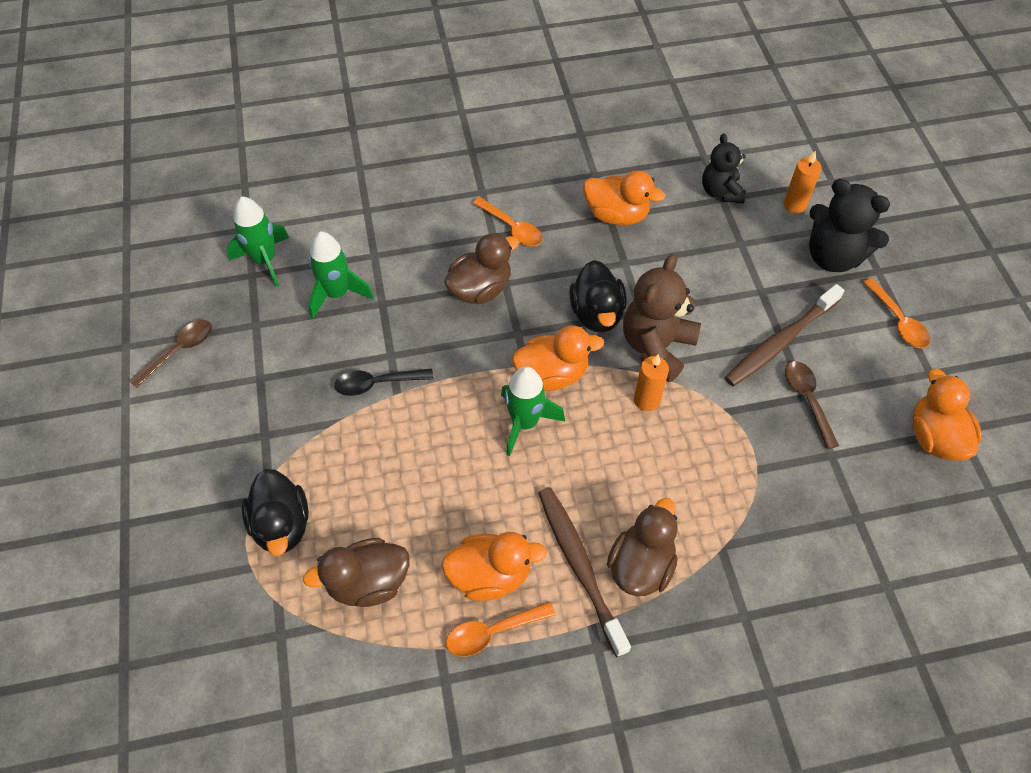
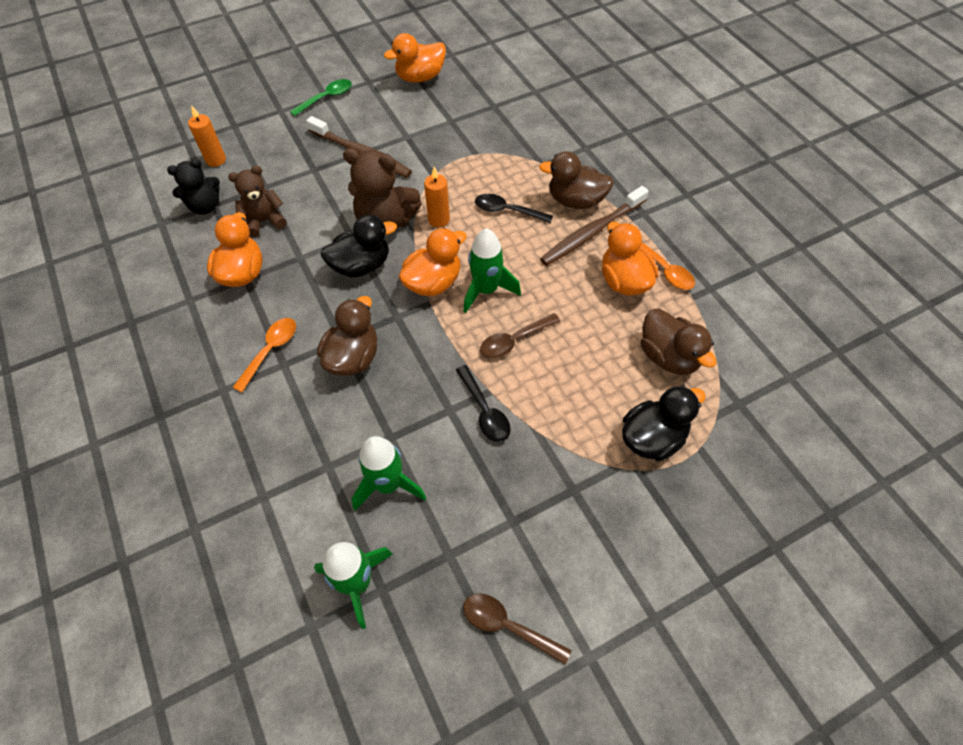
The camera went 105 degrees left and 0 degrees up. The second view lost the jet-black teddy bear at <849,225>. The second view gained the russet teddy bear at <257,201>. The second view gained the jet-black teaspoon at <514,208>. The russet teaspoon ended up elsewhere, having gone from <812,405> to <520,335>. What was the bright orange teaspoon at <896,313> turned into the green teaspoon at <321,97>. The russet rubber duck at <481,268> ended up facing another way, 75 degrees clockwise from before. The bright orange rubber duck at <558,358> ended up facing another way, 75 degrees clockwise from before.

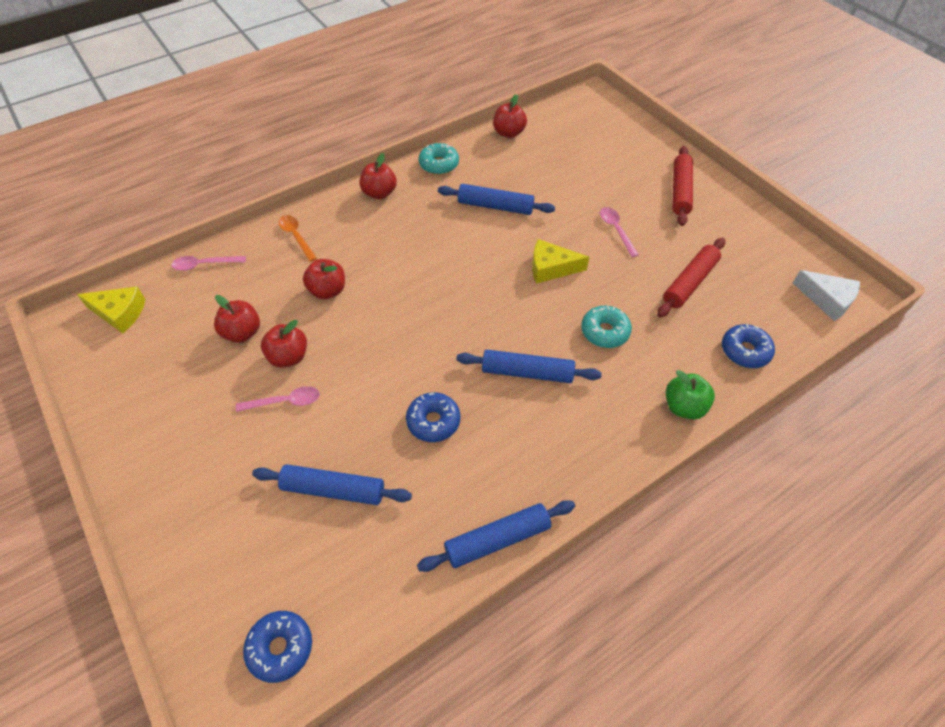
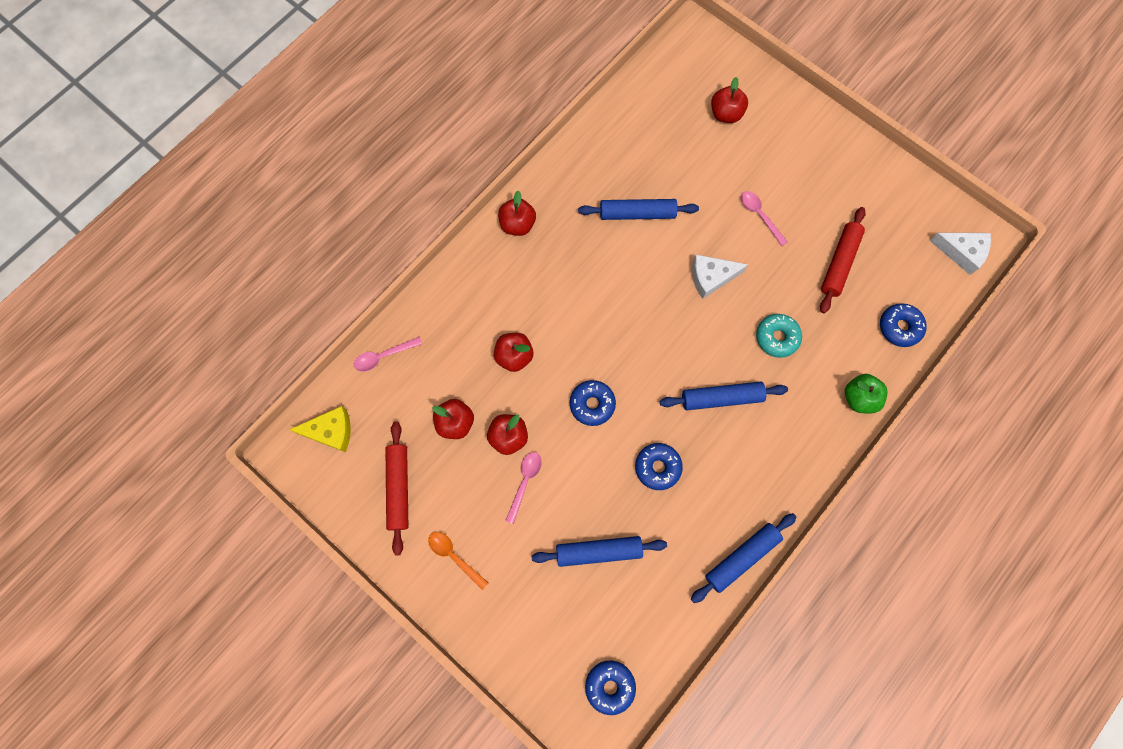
The camera went 15 degrees left and 20 degrees up. The second view lost the turquoise donut at <439,159>. The second view gained the cobalt donut at <593,403>. The bright orange teaspoon ended up elsewhere, having gone from <298,238> to <458,561>. The red apple fruit ended up elsewhere, having gone from <510,116> to <729,100>. The red pastry roller ended up elsewhere, having gone from <682,186> to <397,489>. What was the golden piece of cheese at <560,261> turned into the pure white piece of cheese at <720,276>. The rose-pink teaspoon at <278,399> ended up facing another way, 45 degrees counterclockwise from before.

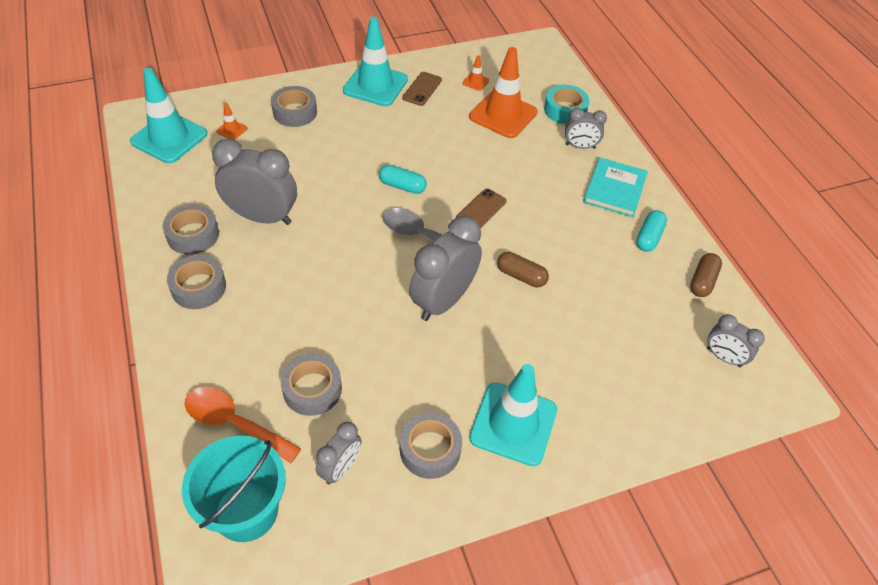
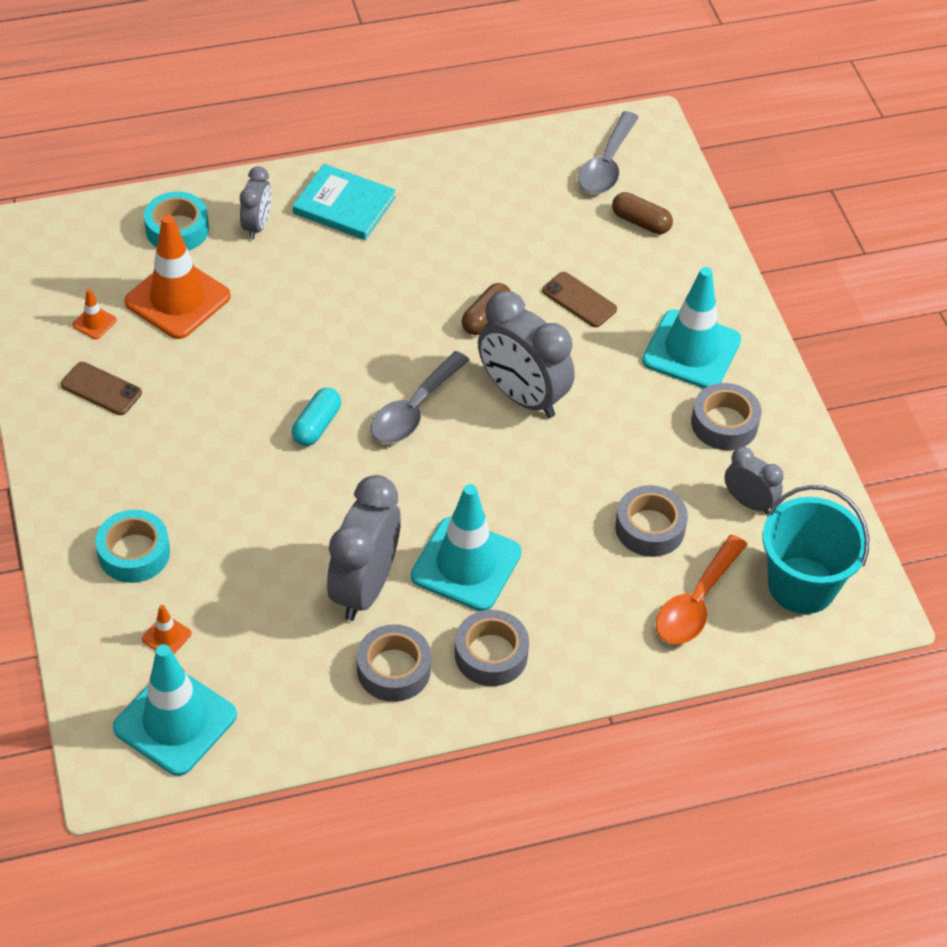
The camera went 85 degrees left and 0 degrees up. The second view lost the turquoise pill at <651,231>. The turquoise safety cone ended up elsewhere, having gone from <375,61> to <466,547>. The russet smartphone ended up elsewhere, having gone from <481,208> to <579,299>. The russet pill ended up elsewhere, having gone from <706,275> to <642,213>. Where the gray bedside clock stood at <736,340>, the gray teaspoon came to stand at <608,152>. What was the gray roll of tape at <294,106> turned into the turquoise roll of tape at <133,546>.

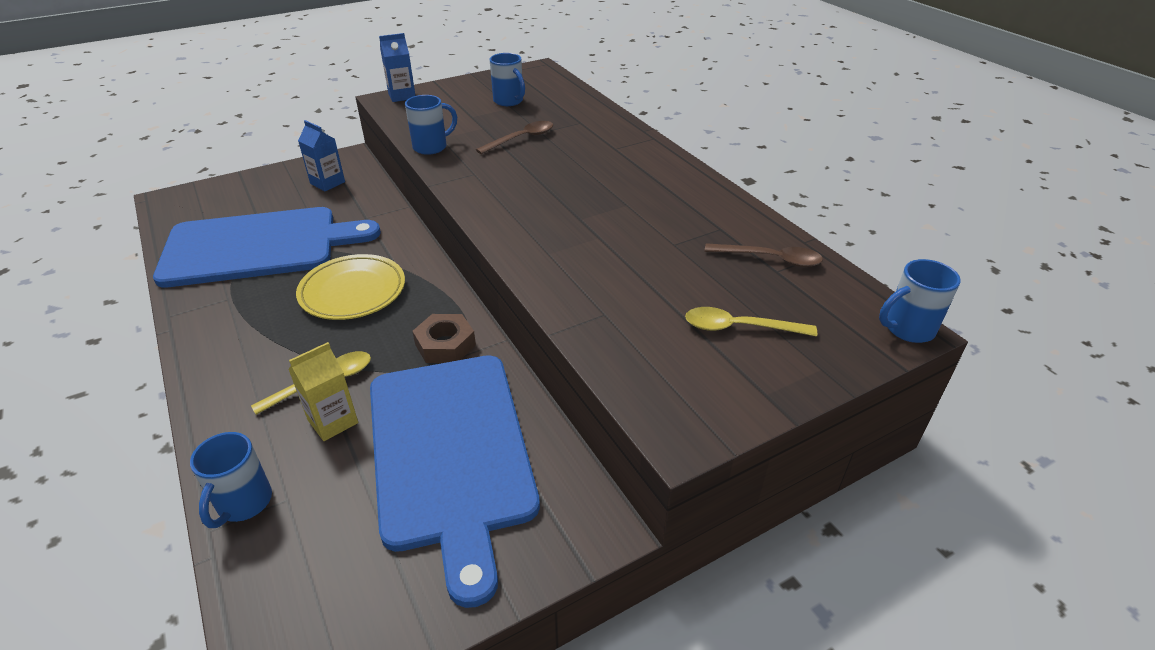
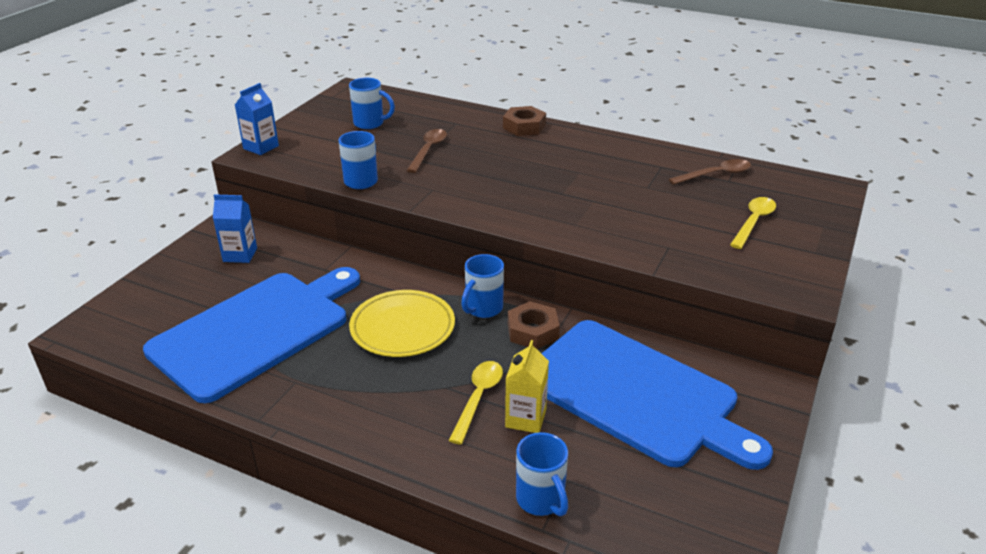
The camera went 35 degrees left and 5 degrees down. The second view gained the russet nut at <524,121>. The cobalt coffee mug ended up elsewhere, having gone from <920,301> to <482,286>. The golden teaspoon at <751,321> ended up facing another way, 150 degrees clockwise from before.

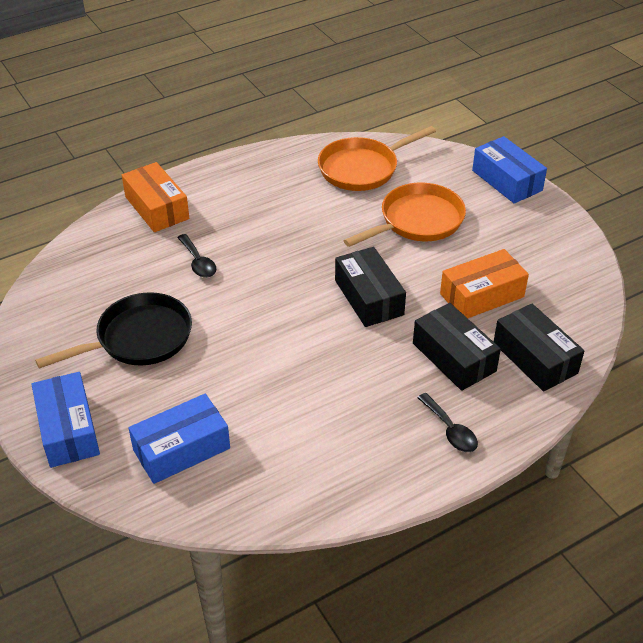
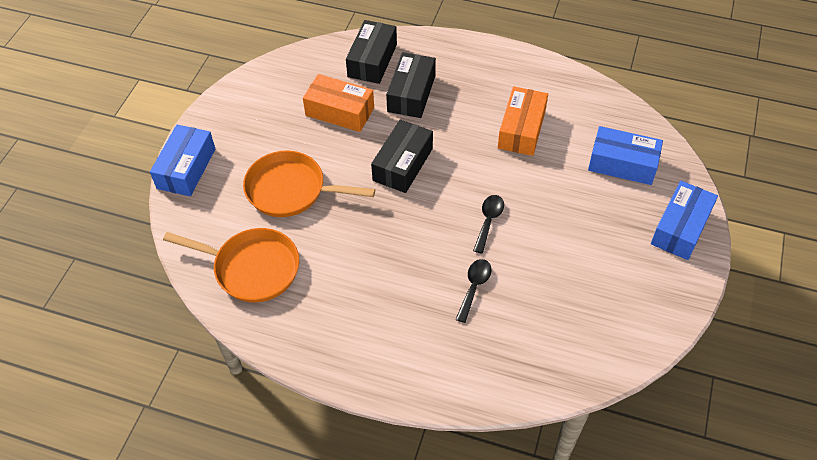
The camera went 130 degrees left and 10 degrees up. The second view lost the jet-black skillet at <113,330>. The bright orange parcel ended up elsewhere, having gone from <155,197> to <523,121>. The jet-black teaspoon ended up elsewhere, having gone from <447,422> to <488,224>.

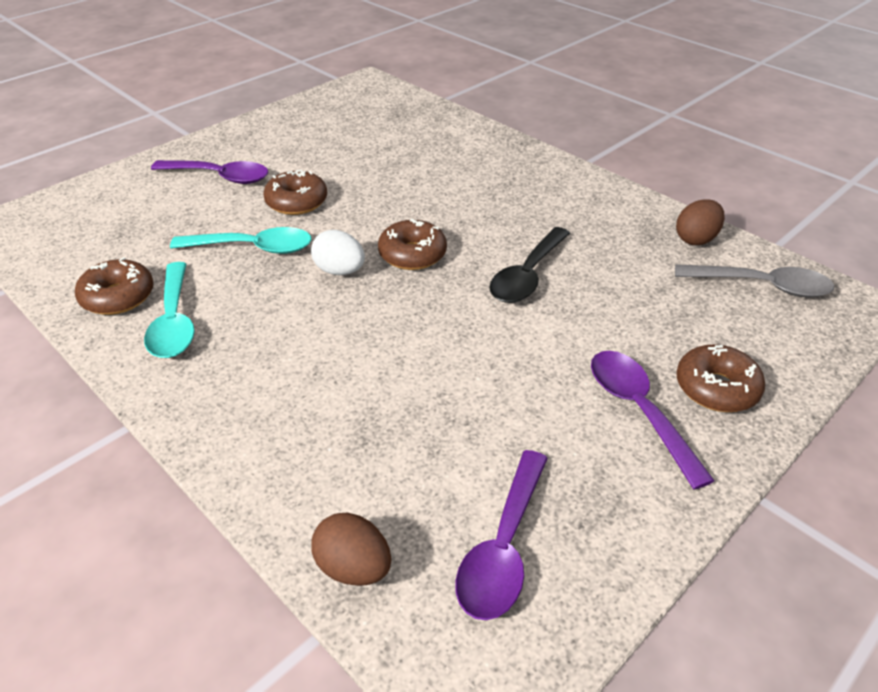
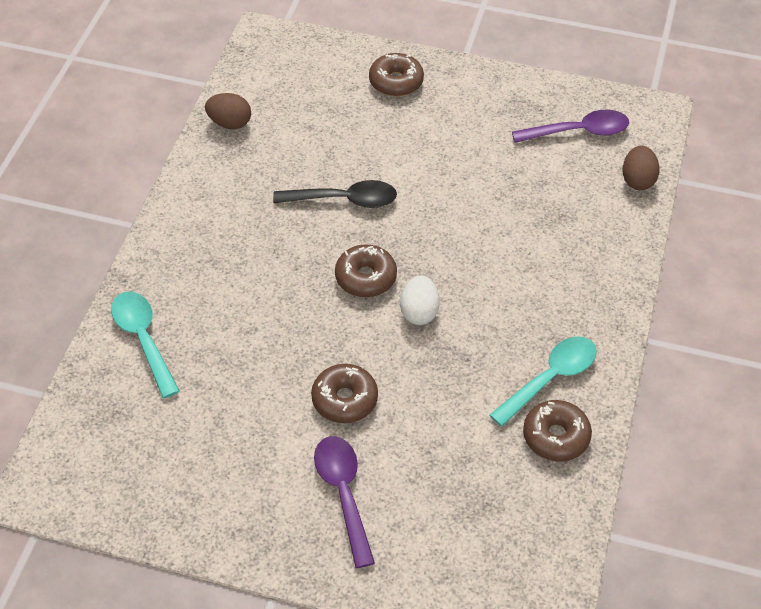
The camera went 120 degrees left and 10 degrees up. The second view lost the violet teaspoon at <653,420>. The second view lost the gray teaspoon at <754,280>. The turquoise teaspoon ended up elsewhere, having gone from <241,240> to <145,344>.

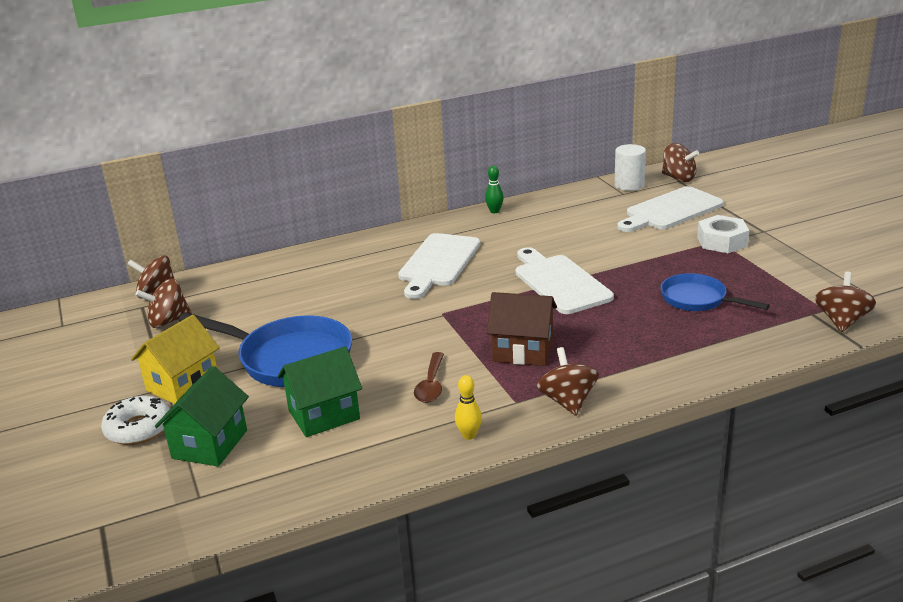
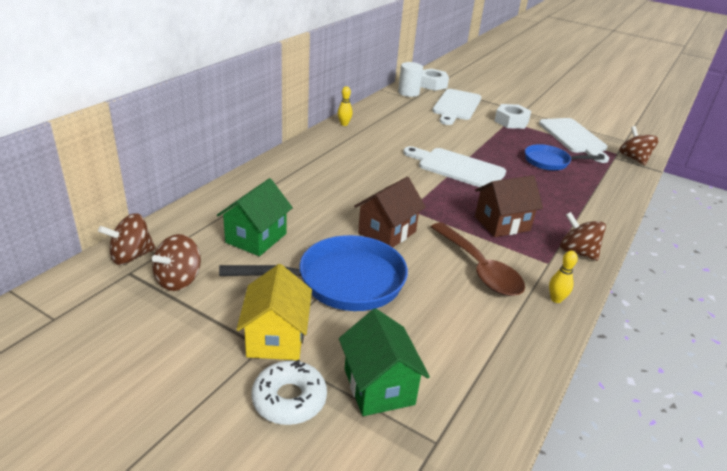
The camera went 40 degrees left and 5 degrees up. The second view gained the russet house at <390,212>. The green house ended up elsewhere, having gone from <320,391> to <255,217>. The pure white cutting board ended up elsewhere, having gone from <439,266> to <574,140>. Where the russet toy top stood at <680,162>, the pure white nut came to stand at <435,80>. What was the green tenpin at <494,189> turned into the golden tenpin at <345,106>. The size of the russet teaspoon at <429,377> changed by a factor of 1.70.

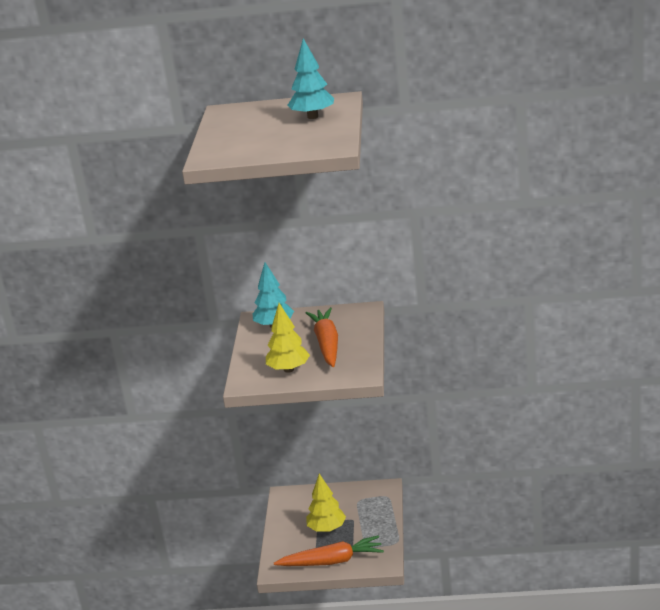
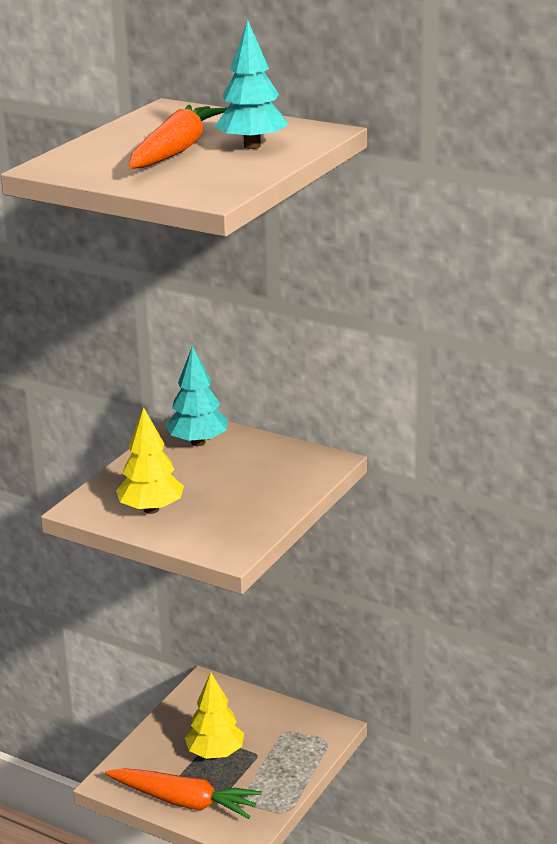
The camera went 25 degrees right and 0 degrees up. The bright orange carrot ended up elsewhere, having gone from <321,337> to <178,136>.

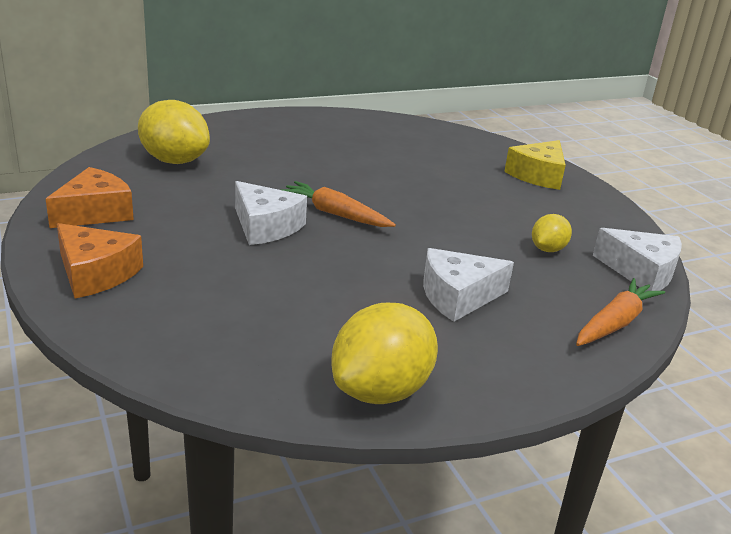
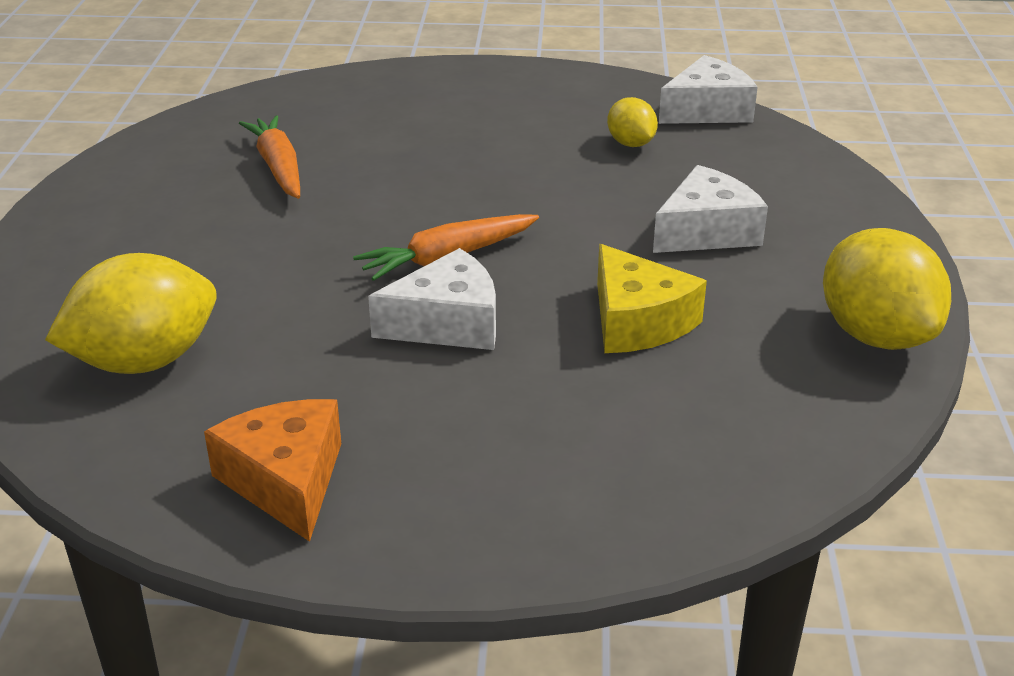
The camera went 60 degrees left and 5 degrees up. The second view lost the bright orange piece of cheese at <100,260>. The golden piece of cheese ended up elsewhere, having gone from <535,165> to <652,298>. The bright orange carrot ended up elsewhere, having gone from <620,312> to <269,157>. The pure white piece of cheese at <468,285> ended up facing another way, 135 degrees counterclockwise from before.

